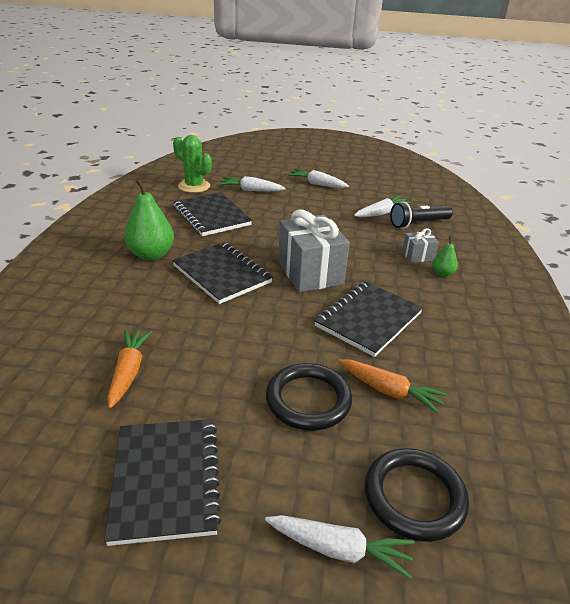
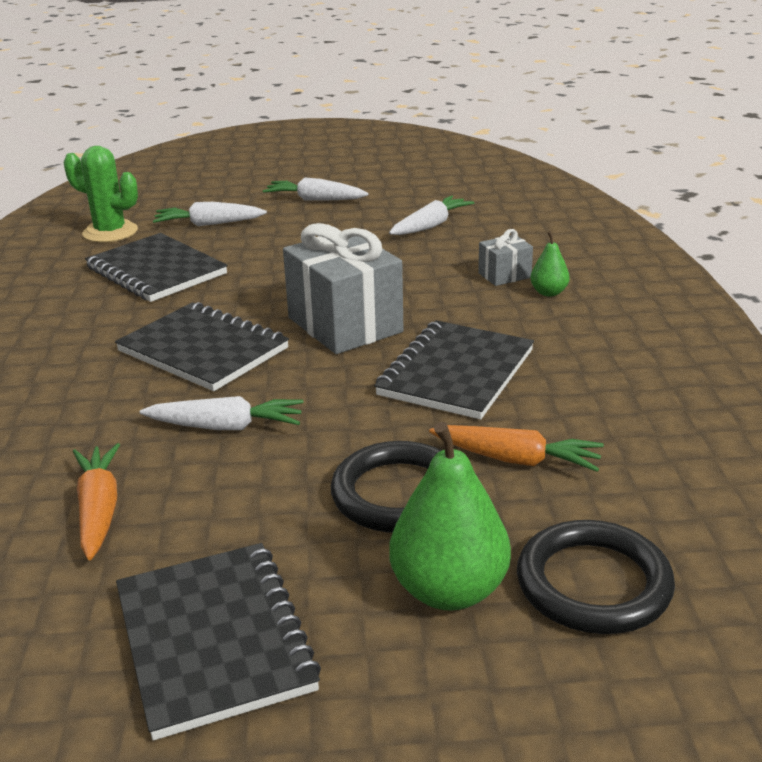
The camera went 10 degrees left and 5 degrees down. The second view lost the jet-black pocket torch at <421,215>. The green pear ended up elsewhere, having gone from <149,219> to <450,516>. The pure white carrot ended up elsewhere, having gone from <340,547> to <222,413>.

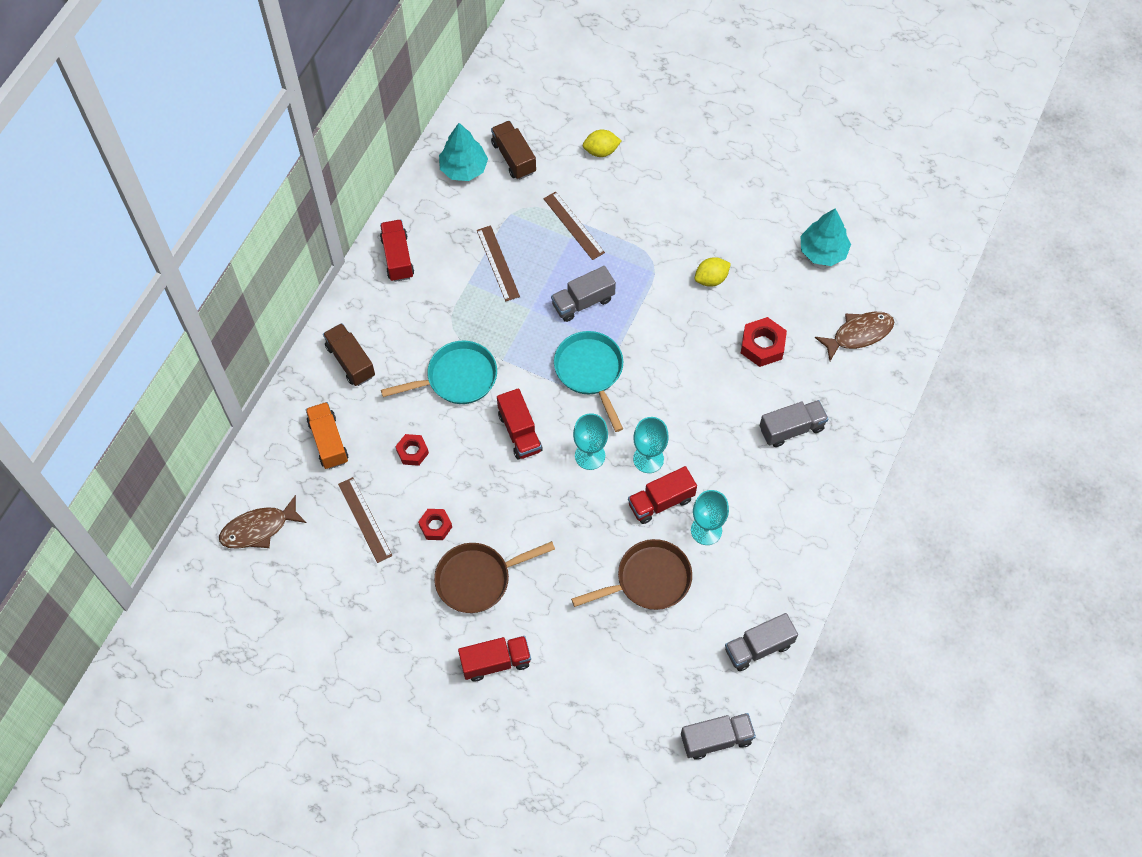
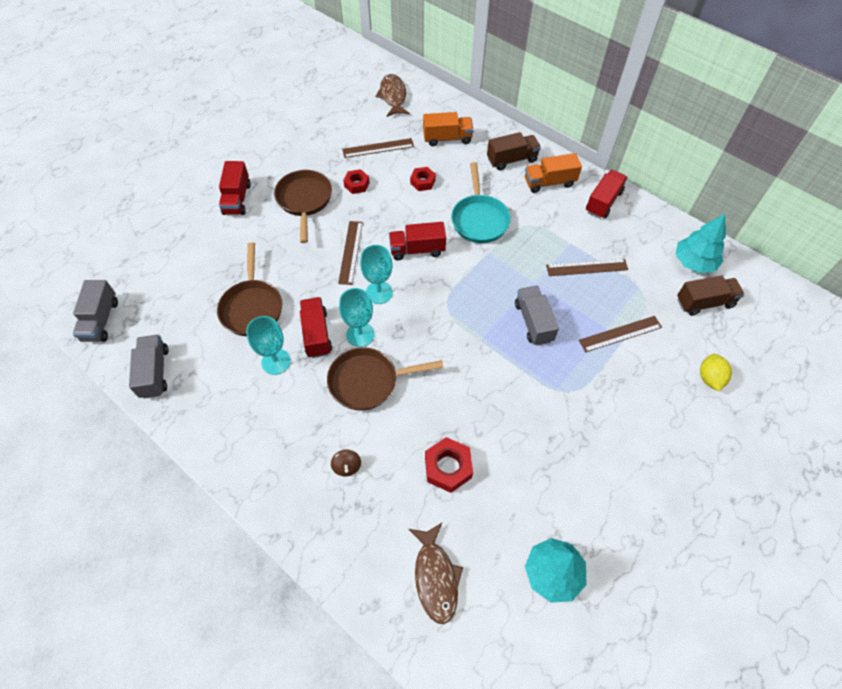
The camera went 105 degrees right and 5 degrees down. The second view lost the turquoise skillet at <588,381>. The second view lost the golden toy lemon at <713,272>. The second view gained the russet skillet at <385,379>. The second view gained the russet straightedge at <350,253>. The second view gained the bright orange truck at <553,173>. Where the gray truck stood at <793,423>, the russet toy top came to stand at <346,463>. The red truck at <397,251> ended up facing another way, 60 degrees counterclockwise from before.

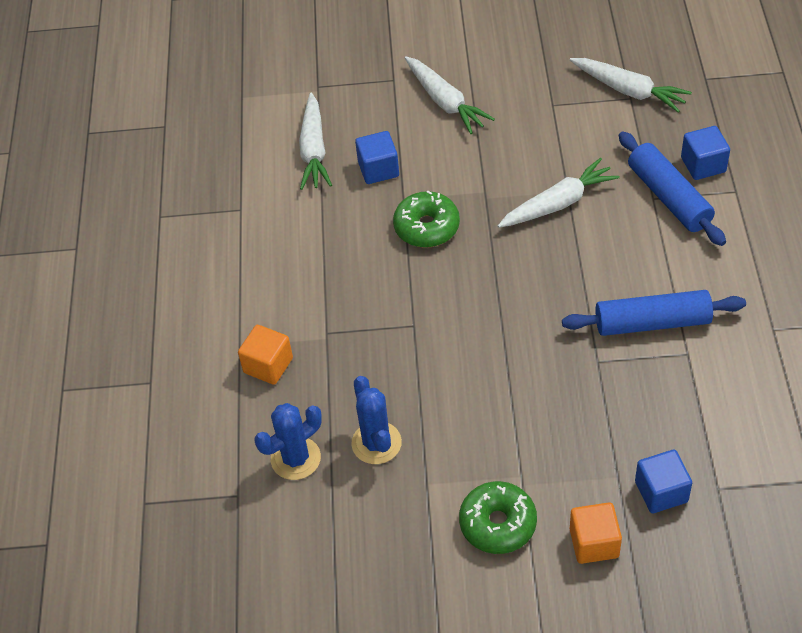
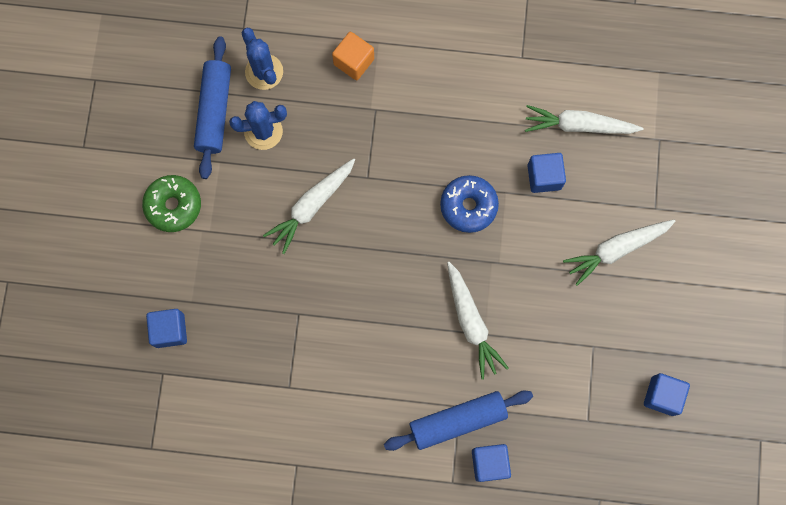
The camera went 95 degrees right and 25 degrees up. The second view lost the bright orange solid cube at <596,533>. The second view gained the cobalt solid cube at <667,394>. The cobalt pastry roller ended up elsewhere, having gone from <654,313> to <212,107>. The pure white carrot ended up elsewhere, having gone from <631,85> to <309,206>. What was the green donut at <426,219> turned into the cobalt donut at <469,204>.

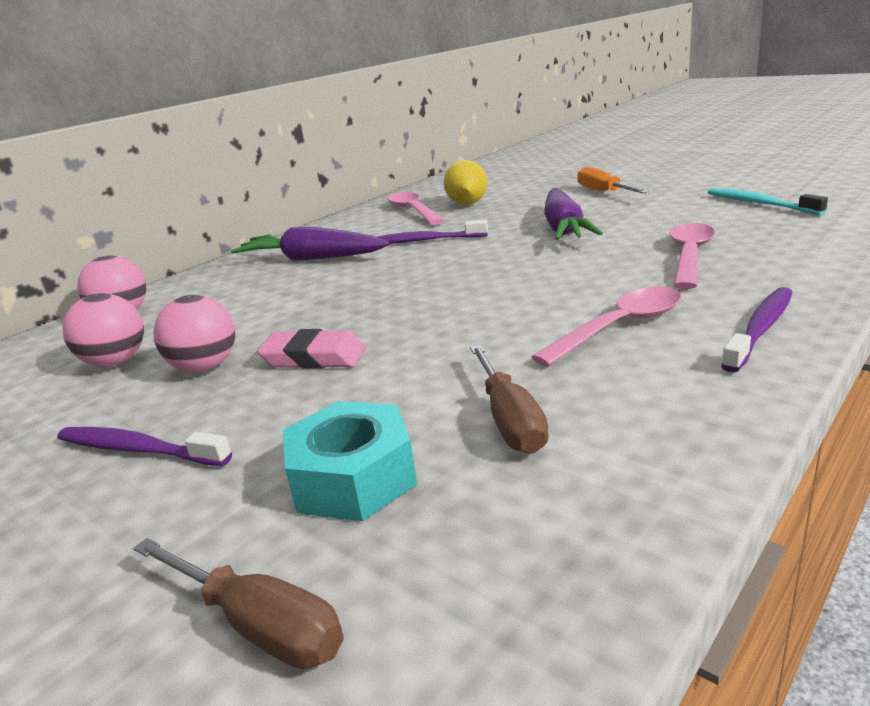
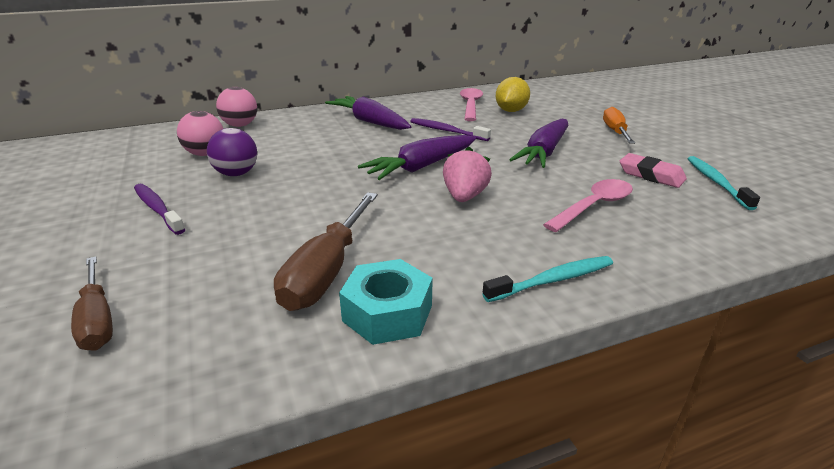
The camera went 25 degrees right and 5 degrees up. The second view lost the rose-pink teaspoon at <606,326>. The second view gained the violet carrot at <417,157>. The second view gained the rose-pink strawberry at <467,174>. The rose-pink gum eraser ended up elsewhere, having gone from <311,349> to <653,170>. The turquoise nut ended up elsewhere, having gone from <350,461> to <386,302>. What was the rose-pink ball at <194,333> turned into the violet ball at <232,152>. What was the violet tooth brush at <757,330> turned into the turquoise tooth brush at <547,279>. The size of the russet hand screwdriver at <509,399> changed by a factor of 1.52.

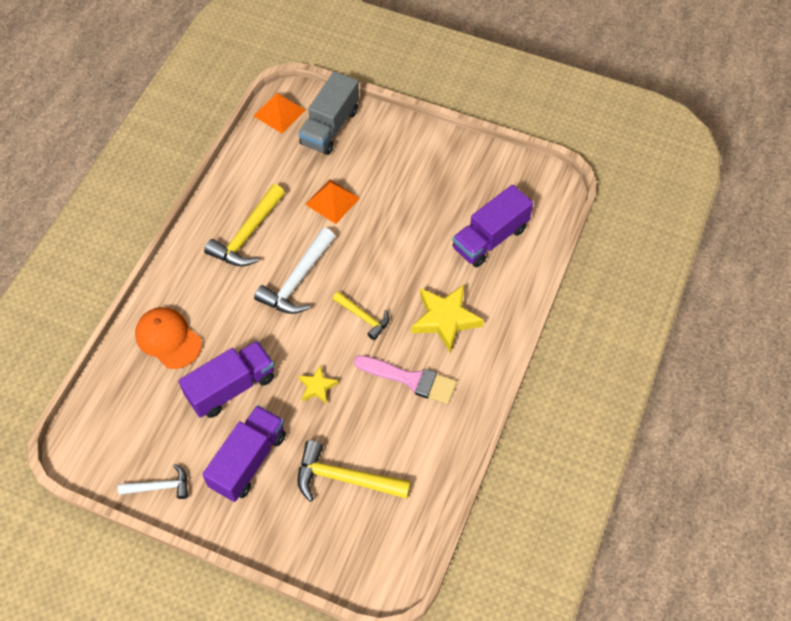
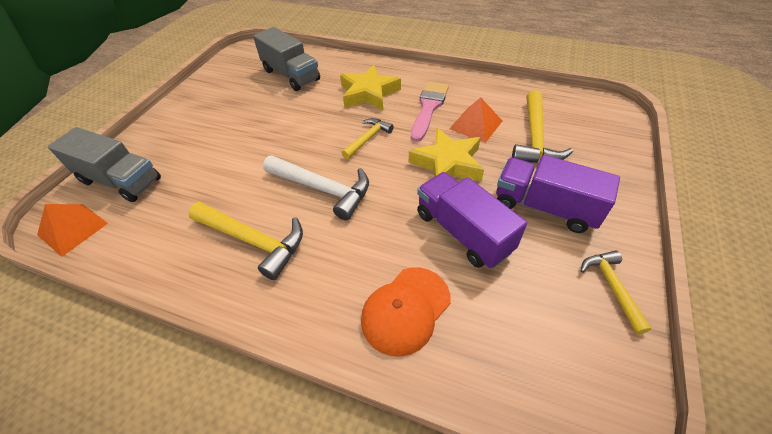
The camera went 90 degrees left and 10 degrees down. The bright orange pyramid shape ended up elsewhere, having gone from <332,201> to <475,120>. What was the pure white claw hammer at <153,481> turned into the golden claw hammer at <616,292>. What was the violet truck at <492,226> turned into the gray truck at <286,59>. The size of the golden star at <318,384> changed by a factor of 1.85.

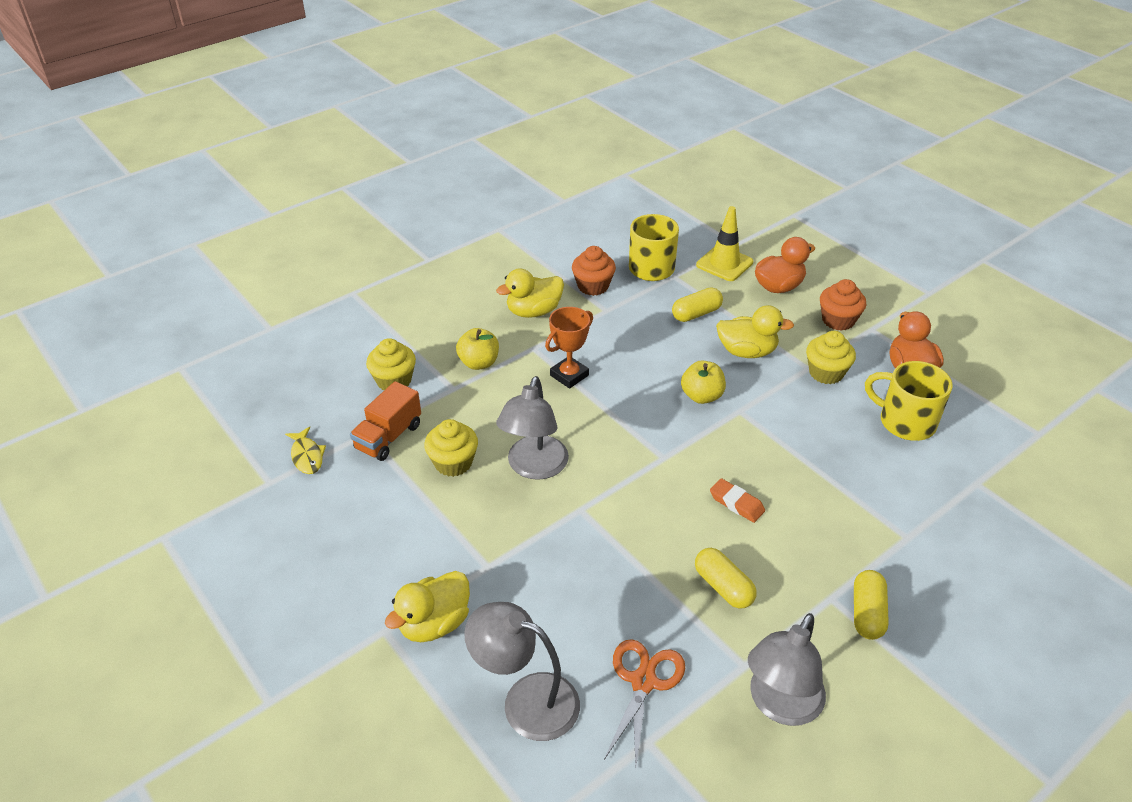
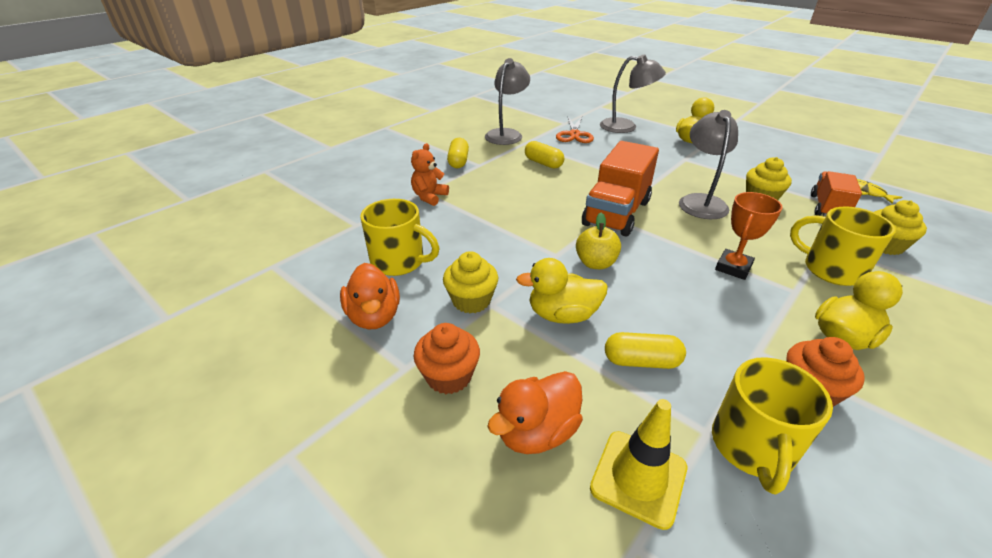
The camera went 170 degrees right and 5 degrees down. The second view lost the bright orange gum eraser at <737,500>. The second view gained the bright orange teddy bear at <430,174>. The second view gained the bright orange truck at <620,189>. Where the golden apple fruit stood at <477,349>, the golden coffee mug came to stand at <843,246>. The golden pill at <697,304> ended up facing another way, 45 degrees clockwise from before.

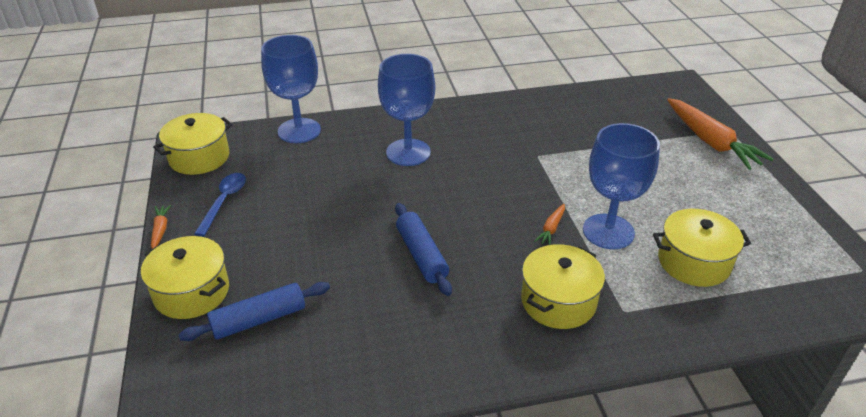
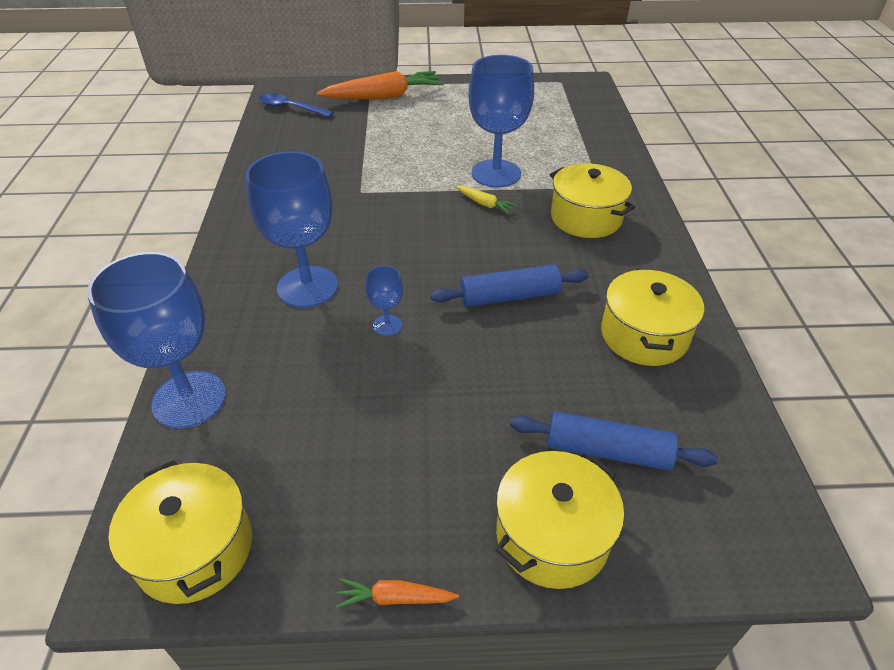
The camera went 80 degrees left and 5 degrees up. The second view gained the cobalt goblet at <384,301>. The cobalt teaspoon ended up elsewhere, having gone from <220,204> to <296,105>. The golden pot ended up elsewhere, having gone from <702,248> to <652,317>. What was the bright orange carrot at <549,224> turned into the golden carrot at <487,200>. The cobalt pastry roller at <254,311> ended up facing another way, 60 degrees counterclockwise from before.

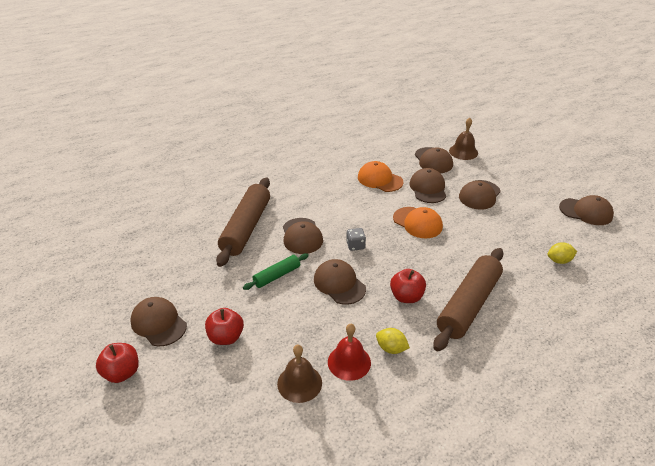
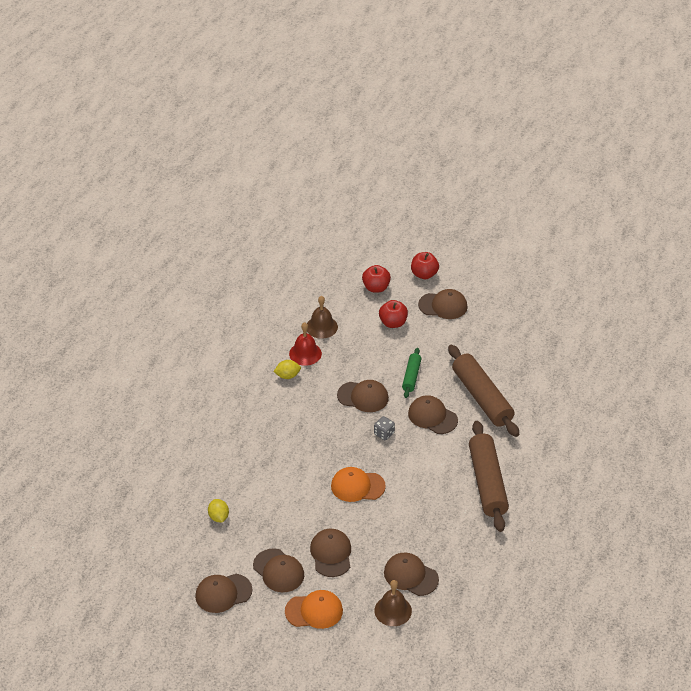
The camera went 140 degrees right and 5 degrees up. The bright orange baseball cap ended up elsewhere, having gone from <380,176> to <314,609>. The red apple fruit ended up elsewhere, having gone from <408,286> to <376,279>. The russet baseball cap ended up elsewhere, having gone from <428,185> to <278,570>. The russet pastry roller ended up elsewhere, having gone from <468,299> to <489,476>. The golden toy lemon at <562,253> ended up facing another way, 60 degrees counterclockwise from before.

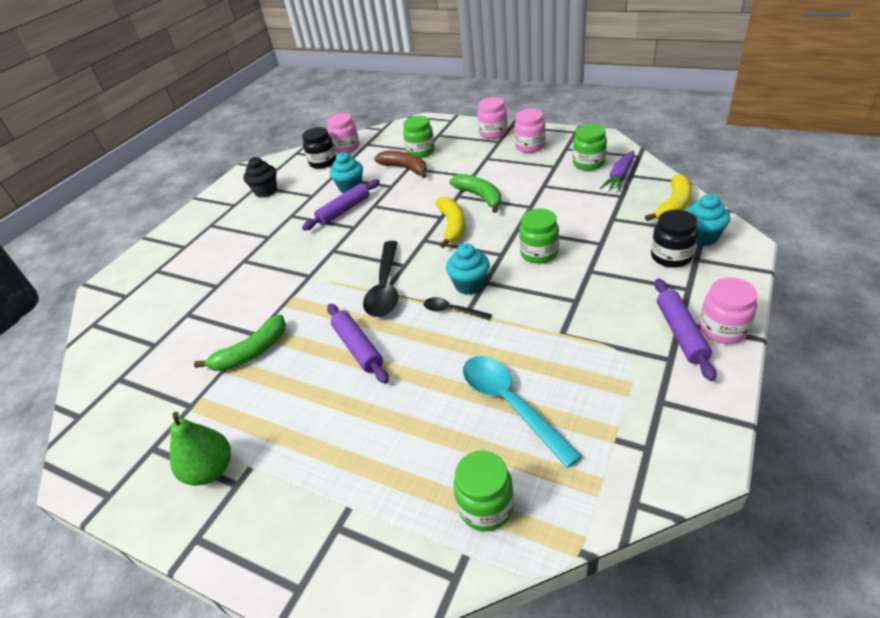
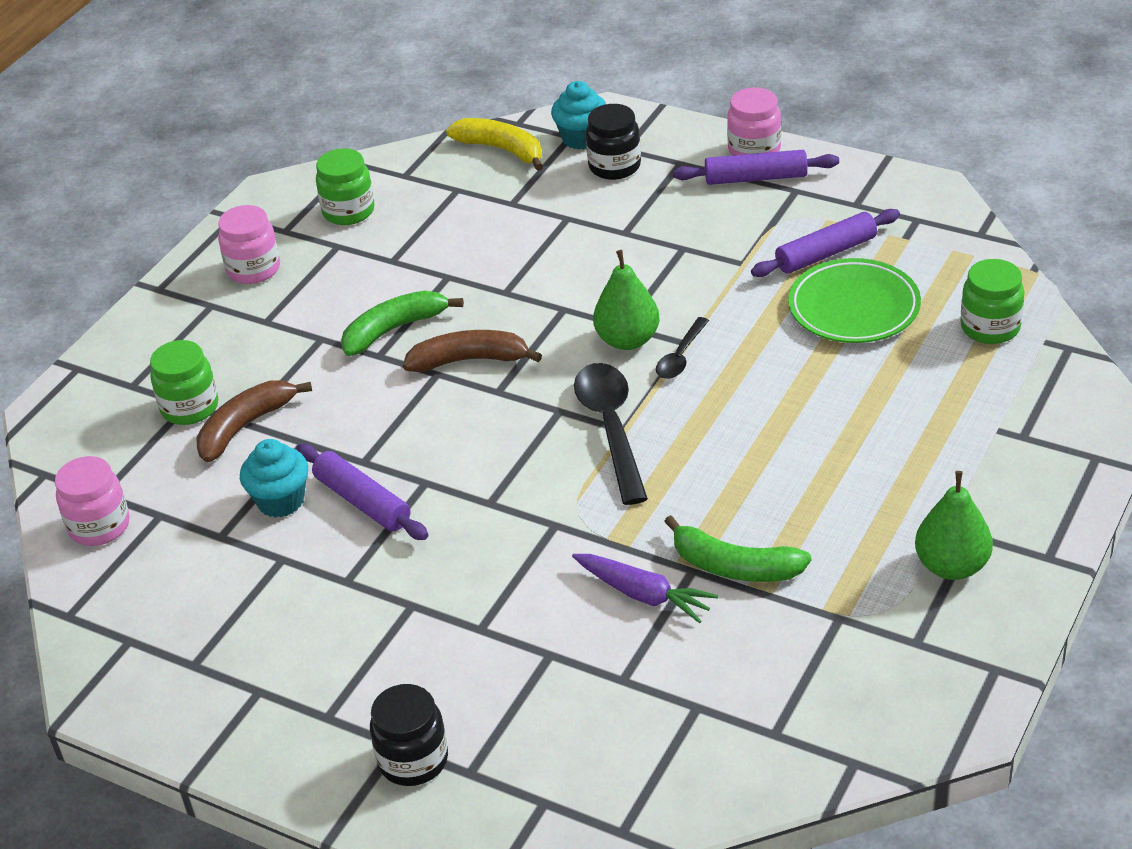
The camera went 90 degrees left and 0 degrees up. The second view lost the jet-black muffin at <260,177>. The second view lost the rose-pink jam jar at <492,118>. The second view lost the green jam jar at <539,236>. The jet-black jam jar ended up elsewhere, having gone from <319,148> to <409,735>. The violet pastry roller ended up elsewhere, having gone from <358,344> to <825,243>. The violet carrot ended up elsewhere, having gone from <617,171> to <645,588>. Where the turquoise muffin stood at <468,269>, the green pear came to stand at <626,300>. Where the turquoise teaspoon stood at <522,412>, the green flat dish came to stand at <854,300>. What was the golden banana at <450,222> turned into the russet banana at <472,351>. The green banana at <240,343> ended up facing another way, 150 degrees clockwise from before. The jet-black teaspoon at <380,279> ended up facing another way, 105 degrees counterclockwise from before.

